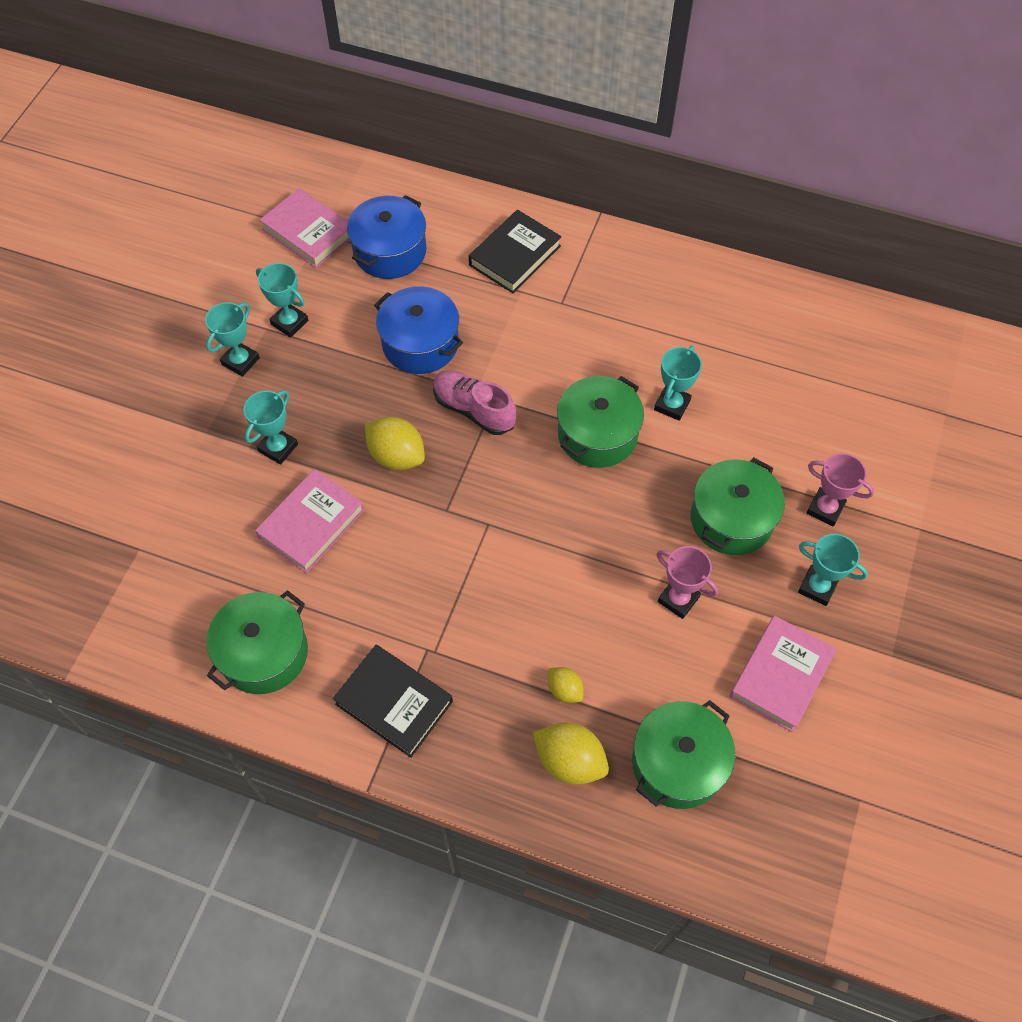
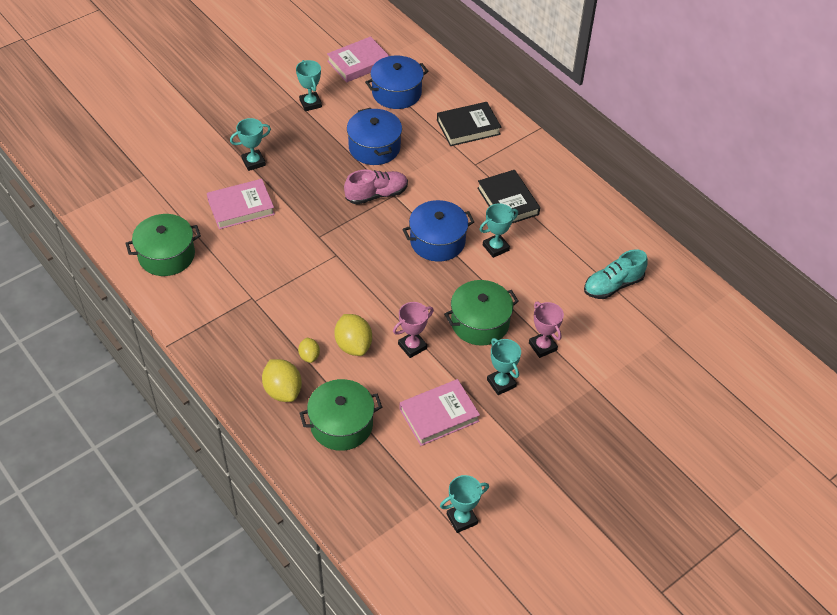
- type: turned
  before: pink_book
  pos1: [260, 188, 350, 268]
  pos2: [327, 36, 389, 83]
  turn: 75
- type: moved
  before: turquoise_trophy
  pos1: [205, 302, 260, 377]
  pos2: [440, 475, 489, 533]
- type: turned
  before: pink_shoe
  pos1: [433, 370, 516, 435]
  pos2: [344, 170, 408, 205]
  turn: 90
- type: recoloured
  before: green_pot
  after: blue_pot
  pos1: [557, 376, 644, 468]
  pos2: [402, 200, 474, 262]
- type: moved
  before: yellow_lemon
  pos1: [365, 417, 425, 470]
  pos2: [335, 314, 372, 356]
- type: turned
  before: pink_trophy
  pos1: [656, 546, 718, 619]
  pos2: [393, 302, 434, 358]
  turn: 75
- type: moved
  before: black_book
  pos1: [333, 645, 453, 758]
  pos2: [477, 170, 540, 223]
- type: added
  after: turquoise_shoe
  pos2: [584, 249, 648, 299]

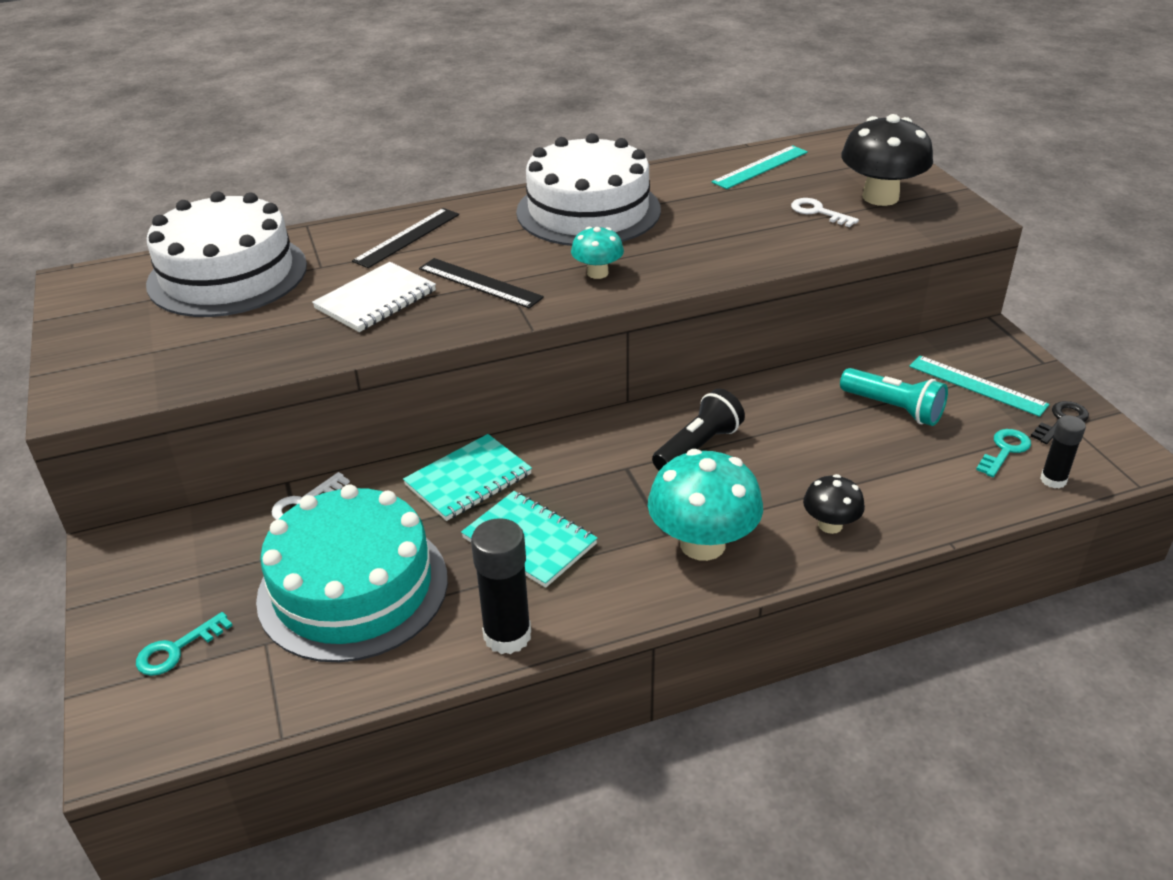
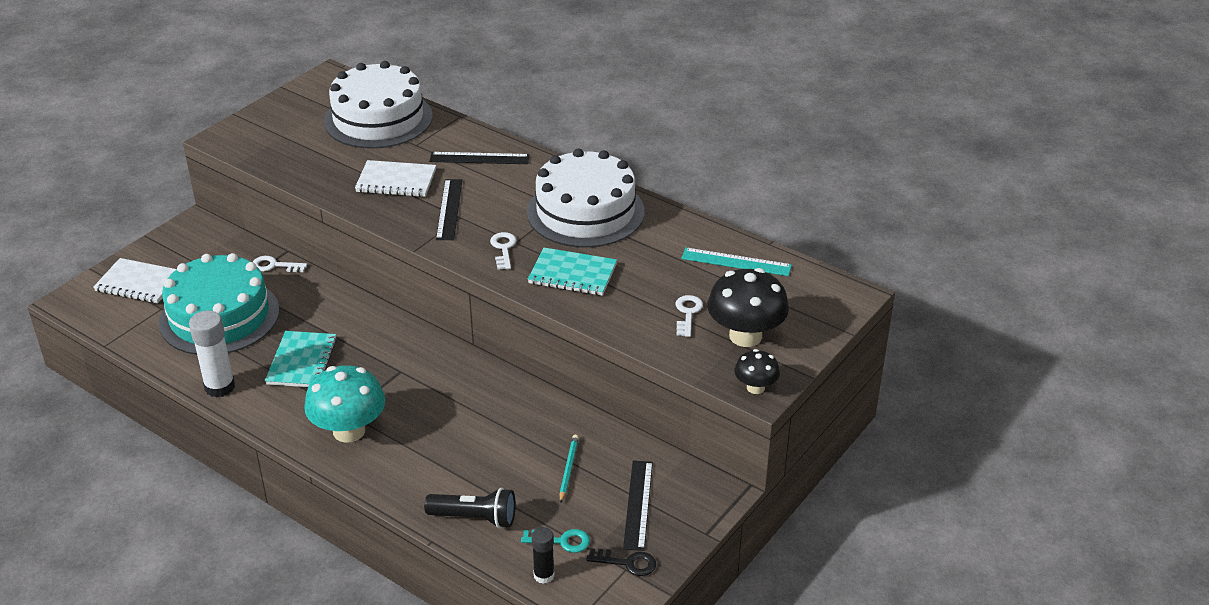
- type: replaced
  before: turquoise_mushroom
  after: white_key
  pos1: [571, 227, 624, 279]
  pos2: [490, 232, 517, 270]
- type: recoloured
  before: turquoise_ruler
  after: black_ruler
  pos1: [909, 356, 1049, 417]
  pos2: [623, 461, 653, 551]
- type: replaced
  before: turquoise_flashlight
  after: turquoise_pencil
  pos1: [840, 368, 948, 426]
  pos2: [560, 435, 579, 503]
- type: moved
  before: black_flashlight
  pos1: [652, 388, 745, 471]
  pos2: [424, 488, 516, 528]
- type: moved
  before: turquoise_notebook
  pos1: [403, 434, 532, 521]
  pos2: [528, 248, 617, 296]
- type: moved
  before: black_mushroom
  pos1: [803, 474, 865, 534]
  pos2: [734, 349, 780, 394]
- type: recoloured
  before: black_glue_stick
  after: white_glue_stick
  pos1: [471, 518, 531, 654]
  pos2: [189, 310, 235, 397]
- type: replaced
  before: turquoise_key
  after: white_notebook
  pos1: [136, 612, 233, 676]
  pos2: [93, 258, 176, 304]

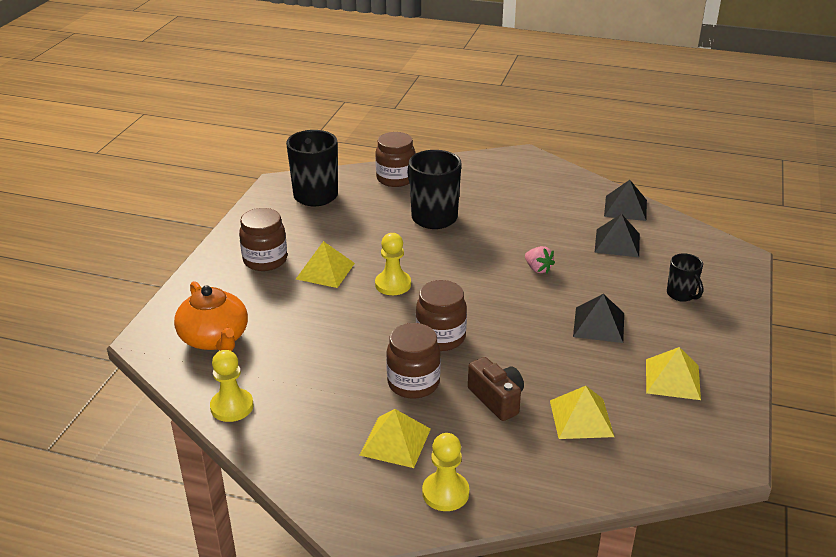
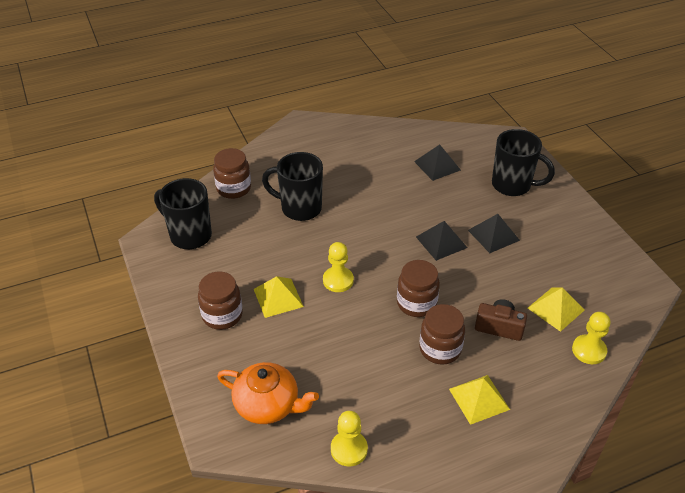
- type: moved
  before: black_pyramid
  pos1: [604, 180, 647, 221]
  pos2: [416, 221, 468, 261]
- type: removed
  before: pink_strawberry
  pos1: [525, 246, 555, 273]
- type: resized
  before: black_mug
  pos1: [667, 253, 703, 302]
  pos2: [492, 129, 555, 196]
  scale: 1.84
- type: removed
  before: yellow_pyramid
  pos1: [646, 347, 701, 400]
- type: moved
  before: yellow_pawn
  pos1: [422, 433, 469, 511]
  pos2: [572, 312, 610, 364]

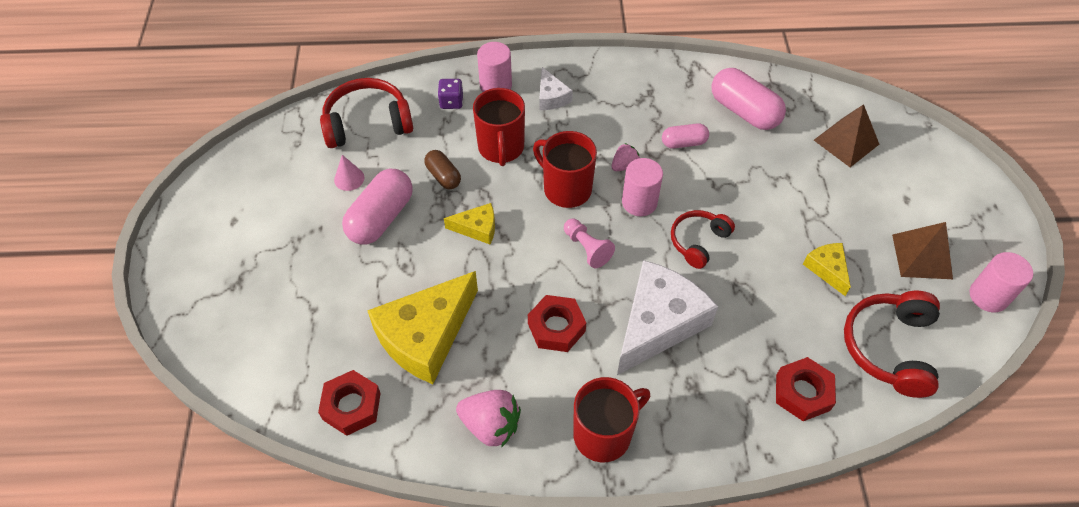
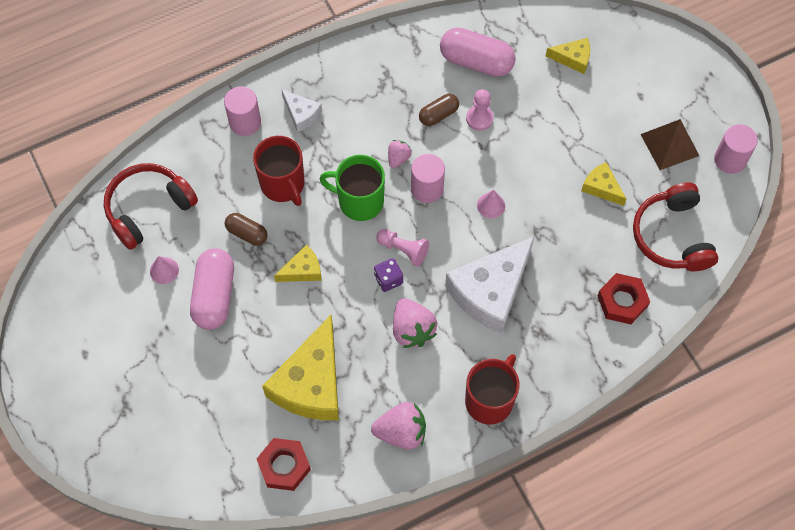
- type: moved
  before: purple_dice
  pos1: [438, 79, 463, 109]
  pos2: [374, 258, 403, 292]
- type: replaced
  before: brown_pyramid
  after: yellow_cheese
  pos1: [814, 104, 879, 167]
  pos2: [546, 38, 590, 74]
- type: recoloured
  before: pink_capsule
  after: brown_capsule
  pos1: [662, 123, 709, 148]
  pos2: [419, 94, 459, 126]
- type: recoloured
  before: red_mug
  after: green_mug
  pos1: [533, 131, 597, 208]
  pos2: [320, 155, 385, 221]
- type: replaced
  before: red_headphones
  after: pink_cone
  pos1: [671, 210, 735, 269]
  pos2: [477, 190, 505, 218]
- type: turned
  before: white_cheese
  pos1: [617, 260, 718, 375]
  pos2: [445, 236, 535, 334]
  turn: -150
- type: replaced
  before: red_nut
  after: pink_strawberry
  pos1: [528, 295, 586, 352]
  pos2: [393, 298, 437, 348]
- type: added
  after: pink_pawn
  pos2: [466, 89, 494, 131]

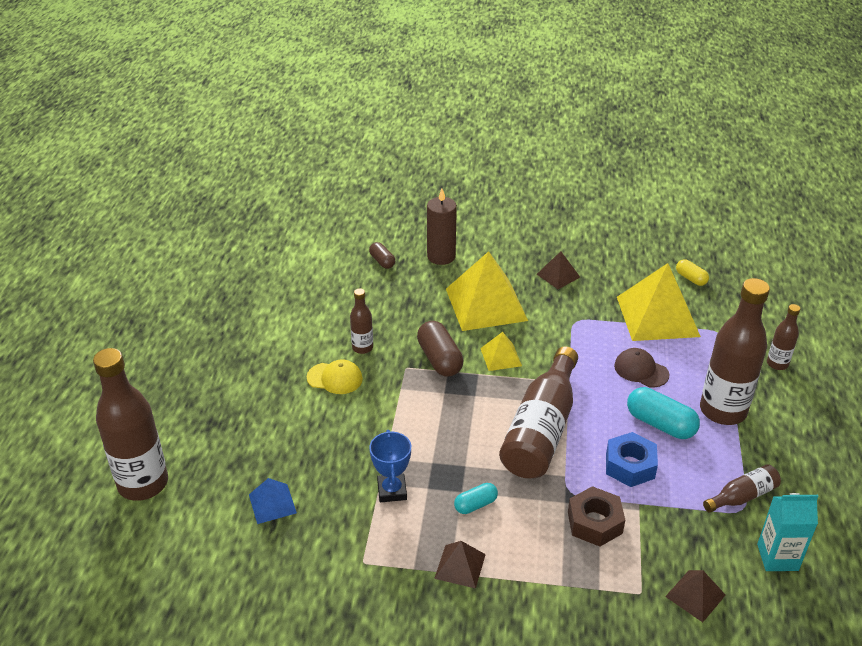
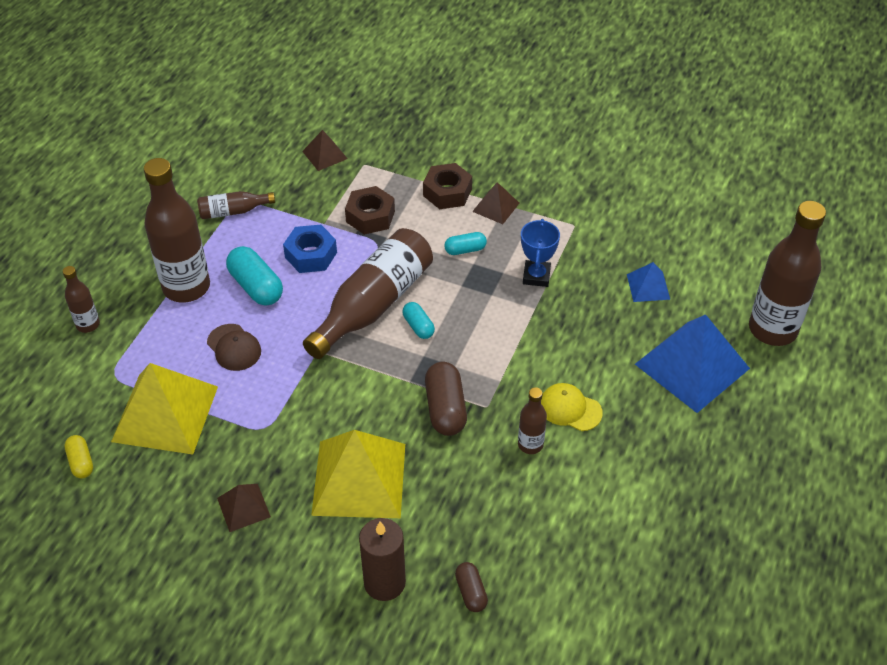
- type: removed
  before: yellow_pyramid
  pos1: [480, 332, 522, 371]
- type: removed
  before: turquoise_carton
  pos1: [757, 493, 819, 571]
- type: added
  after: brown_nut
  pos2: [423, 163, 472, 209]
- type: added
  after: turquoise_capsule
  pos2: [403, 302, 435, 339]
- type: added
  after: blue_pyramid
  pos2: [635, 314, 750, 413]

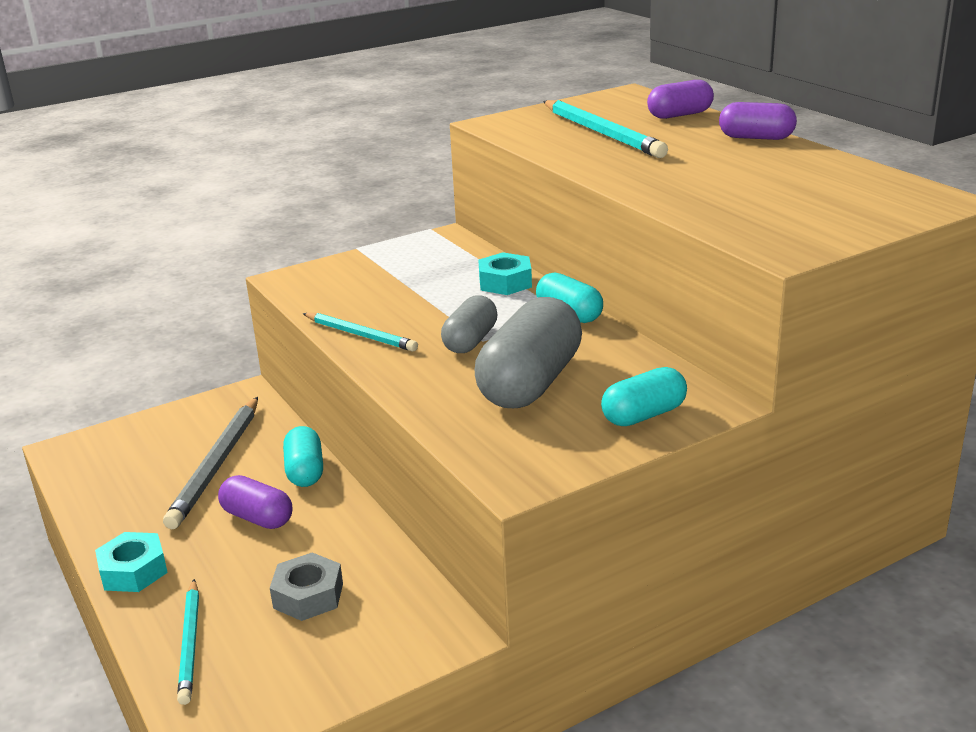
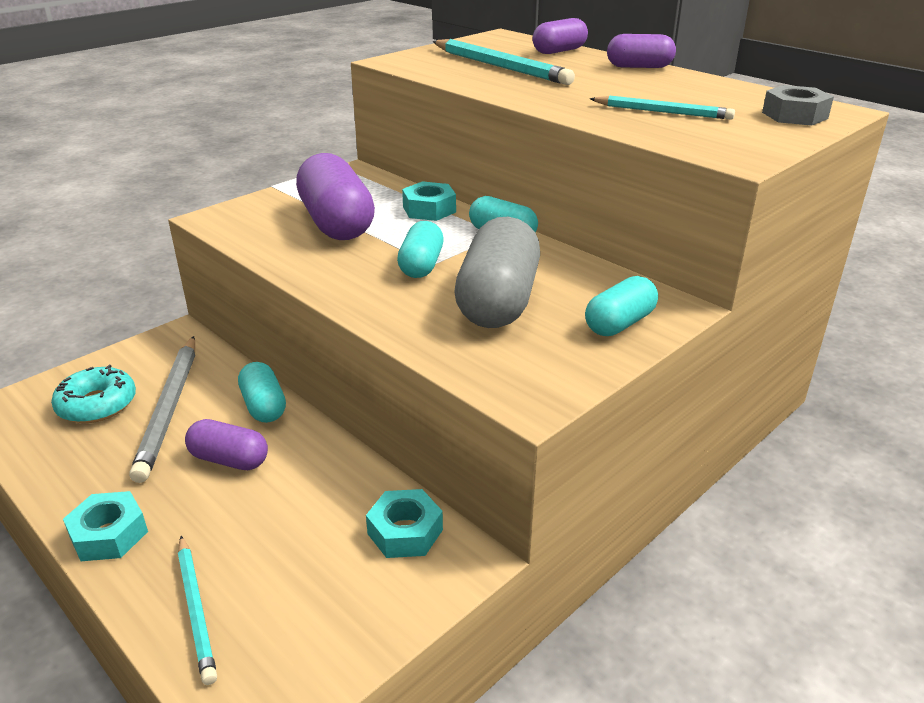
- type: recoloured
  before: grey_capsule
  after: turquoise_capsule
  pos1: [441, 295, 498, 353]
  pos2: [397, 221, 444, 278]
- type: moved
  before: turquoise_pencil
  pos1: [303, 313, 418, 352]
  pos2: [589, 95, 735, 120]
- type: moved
  before: grey_nut
  pos1: [270, 552, 343, 621]
  pos2: [762, 85, 834, 126]
- type: added
  after: purple_capsule
  pos2: [296, 153, 375, 240]
- type: added
  after: turquoise_donut
  pos2: [51, 365, 136, 423]
- type: added
  after: turquoise_nut
  pos2: [366, 489, 443, 558]

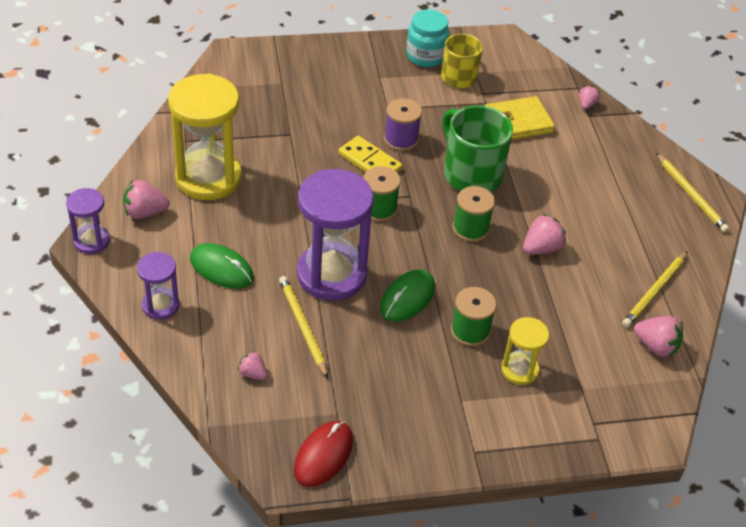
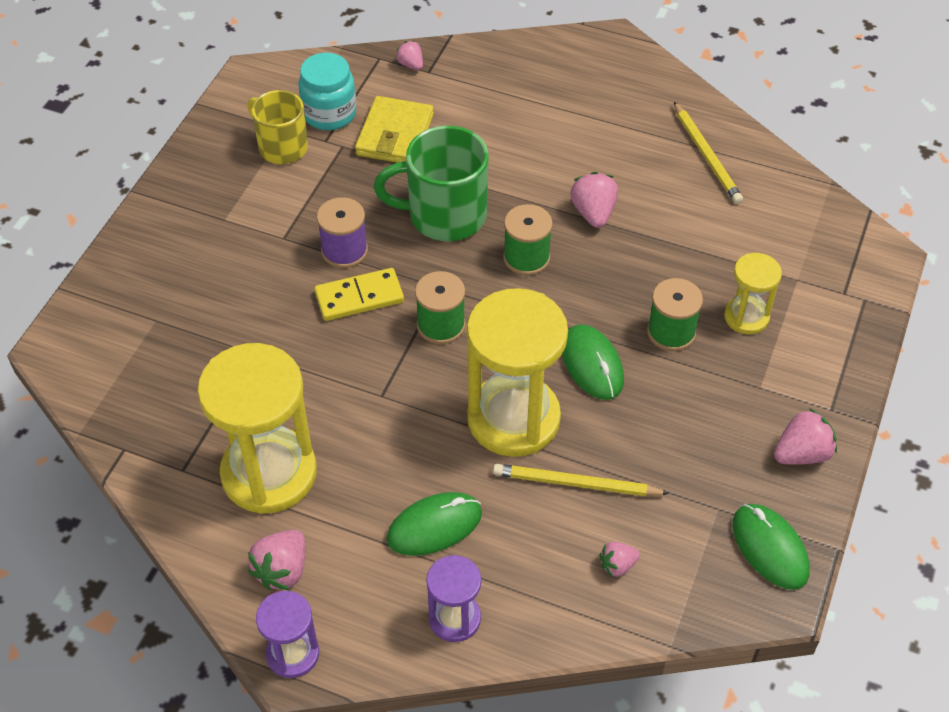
- type: moved
  before: turquoise_jar
  pos1: [406, 10, 449, 67]
  pos2: [298, 53, 357, 130]
- type: removed
  before: yellow_pencil
  pos1: [656, 153, 729, 233]
- type: recoloured
  before: purple_hourglass
  after: yellow_hourglass
  pos1: [297, 169, 374, 301]
  pos2: [467, 288, 568, 457]
- type: moved
  before: pink_strawberry
  pos1: [634, 316, 683, 358]
  pos2: [774, 408, 837, 465]
- type: recoloured
  before: red_mouse
  after: green_mouse
  pos1: [294, 421, 353, 487]
  pos2: [733, 504, 810, 590]

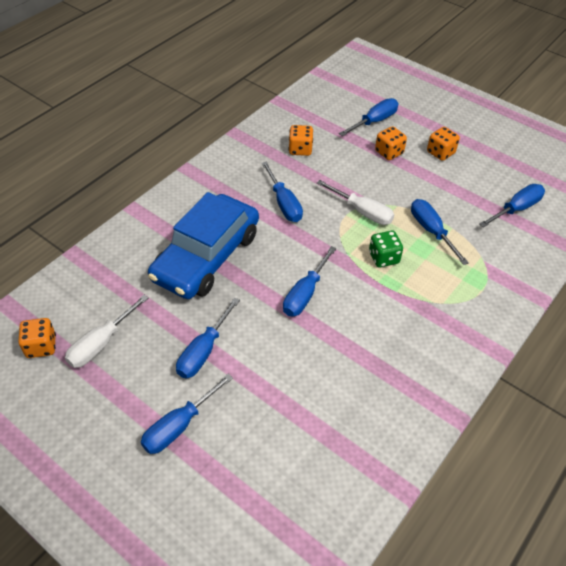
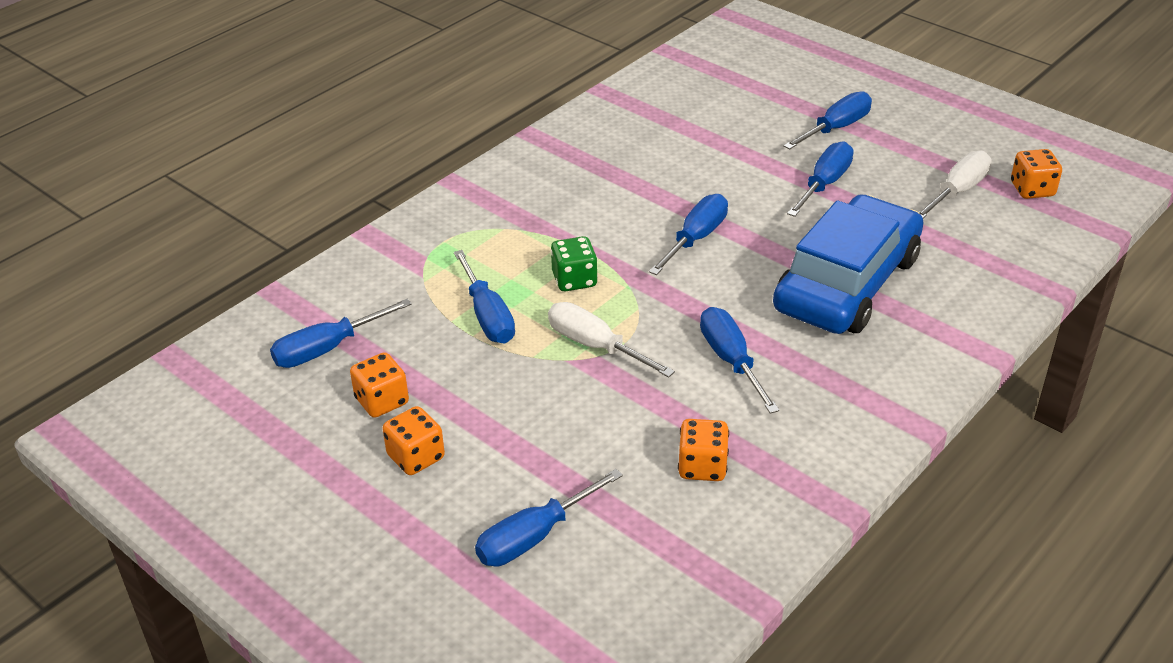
- type: moved
  before: orange_dice
  pos1: [375, 126, 407, 160]
  pos2: [350, 352, 409, 418]

